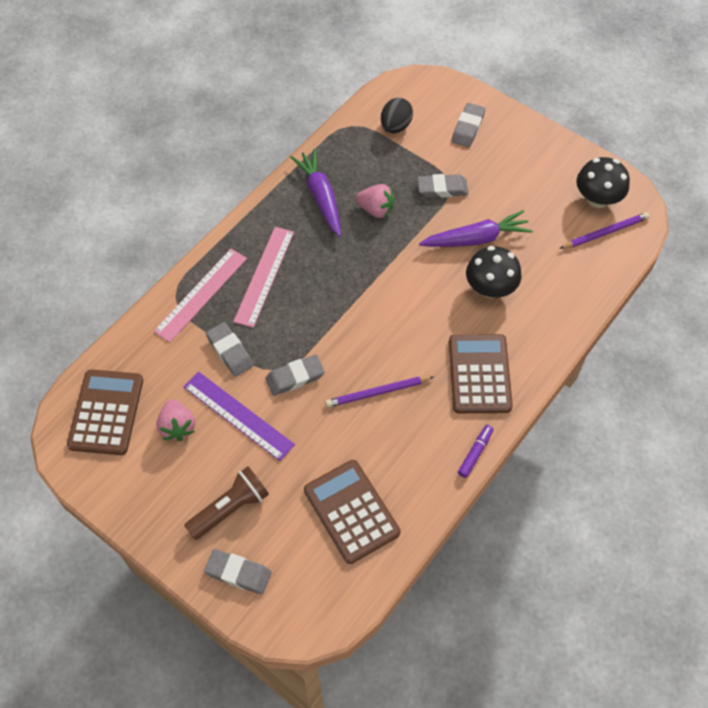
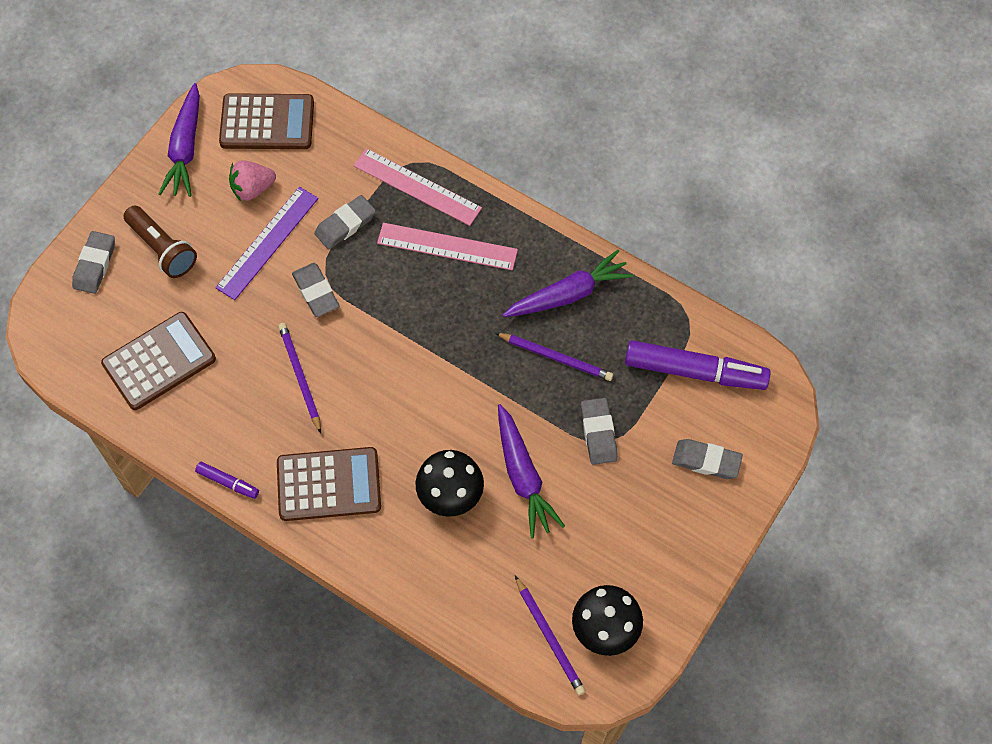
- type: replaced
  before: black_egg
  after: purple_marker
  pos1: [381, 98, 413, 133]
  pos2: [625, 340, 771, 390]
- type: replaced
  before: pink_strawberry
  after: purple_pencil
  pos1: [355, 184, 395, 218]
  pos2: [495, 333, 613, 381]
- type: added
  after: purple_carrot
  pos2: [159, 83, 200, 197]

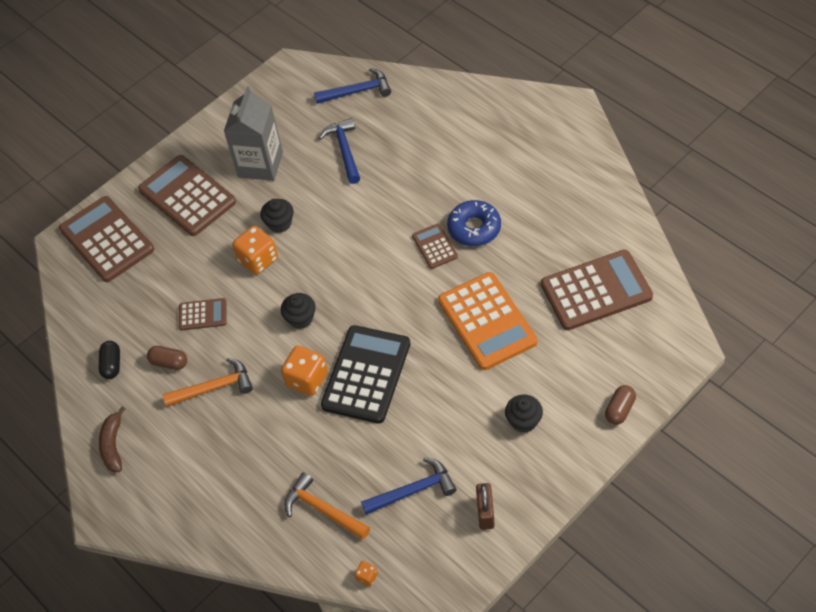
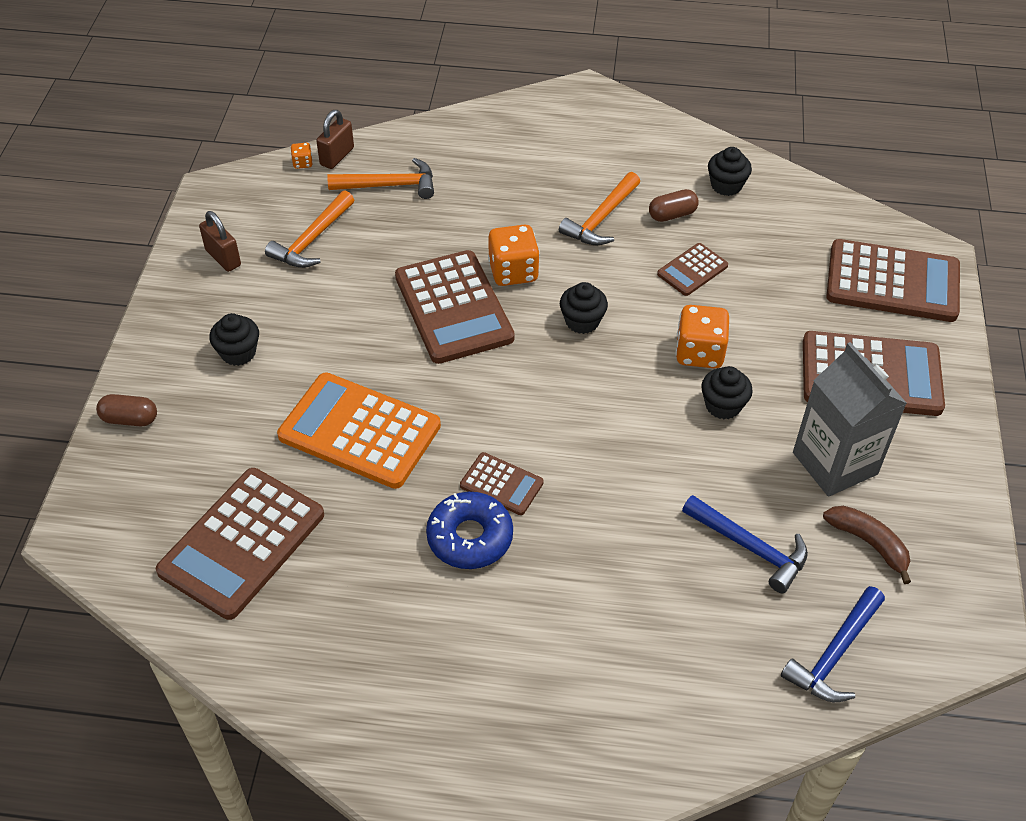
- type: recoloured
  before: black_calculator
  after: brown_calculator
  pos1: [321, 325, 410, 424]
  pos2: [395, 250, 515, 364]
- type: replaced
  before: black_capsule
  after: black_cupcake
  pos1: [99, 341, 120, 379]
  pos2: [708, 147, 752, 196]
- type: turned
  before: brown_capsule
  pos1: [605, 385, 636, 425]
  pos2: [96, 394, 157, 426]
  turn: -75
- type: moved
  before: brown_banana
  pos1: [99, 407, 125, 472]
  pos2: [823, 506, 911, 584]
- type: recoloured
  before: blue_hammer
  after: orange_hammer
  pos1: [361, 457, 457, 515]
  pos2: [265, 191, 354, 268]
- type: added
  after: brown_padlock
  pos2: [316, 110, 354, 169]

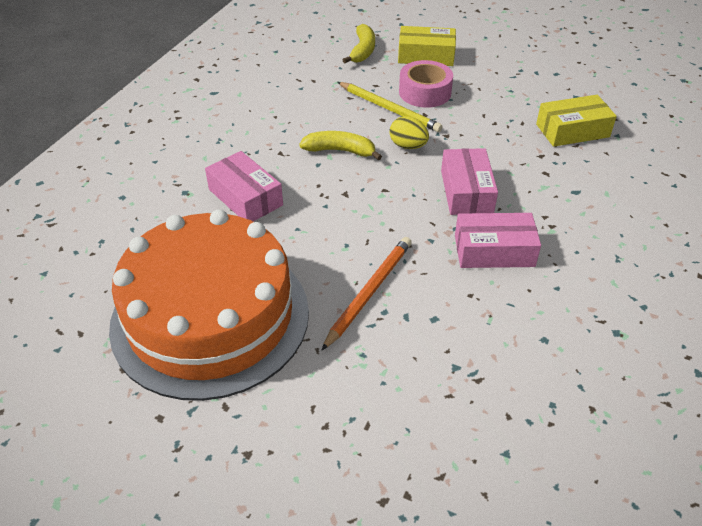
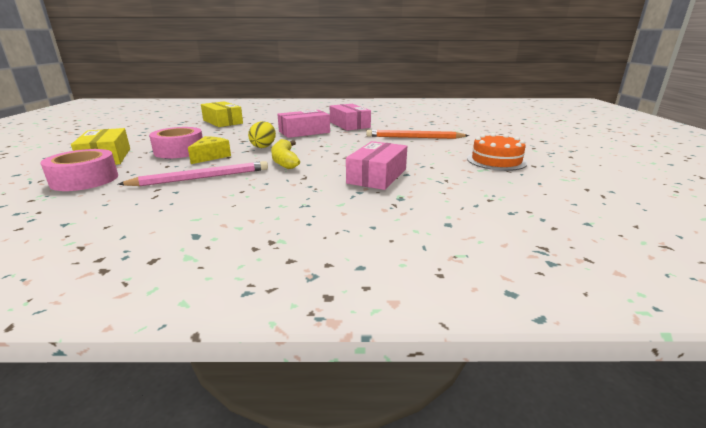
- type: replaced
  before: yellow_banana
  after: pink_tape
  pos1: [343, 24, 375, 63]
  pos2: [40, 149, 118, 191]
- type: replaced
  before: yellow_pencil
  after: yellow_cheese
  pos1: [338, 82, 443, 132]
  pos2: [188, 136, 231, 164]
- type: resized
  before: orange_cake
  pos1: [109, 209, 309, 401]
  pos2: [467, 133, 527, 171]
  scale: 0.41
- type: added
  after: pink_pencil
  pos2: [118, 161, 268, 186]

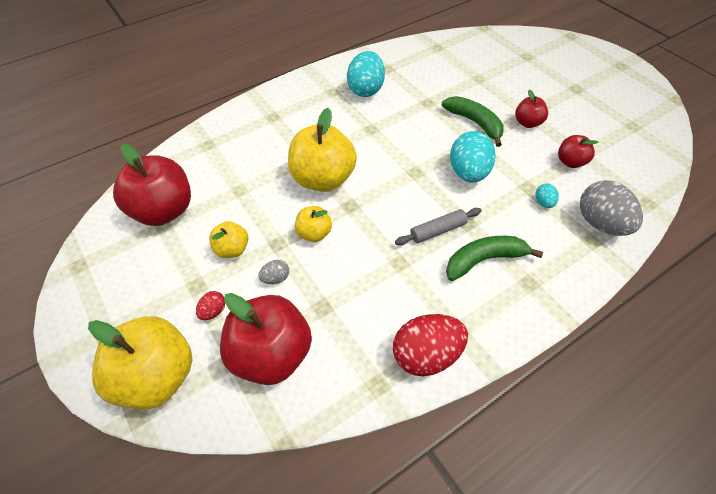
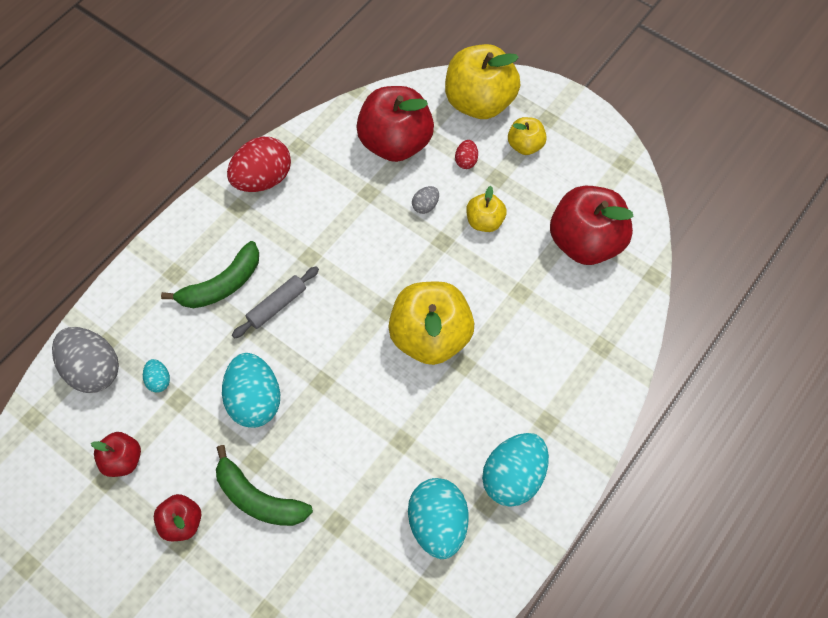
- type: moved
  before: yellow_apple
  pos1: [295, 206, 332, 242]
  pos2: [508, 117, 547, 155]
- type: added
  after: turquoise_egg
  pos2: [482, 433, 549, 507]

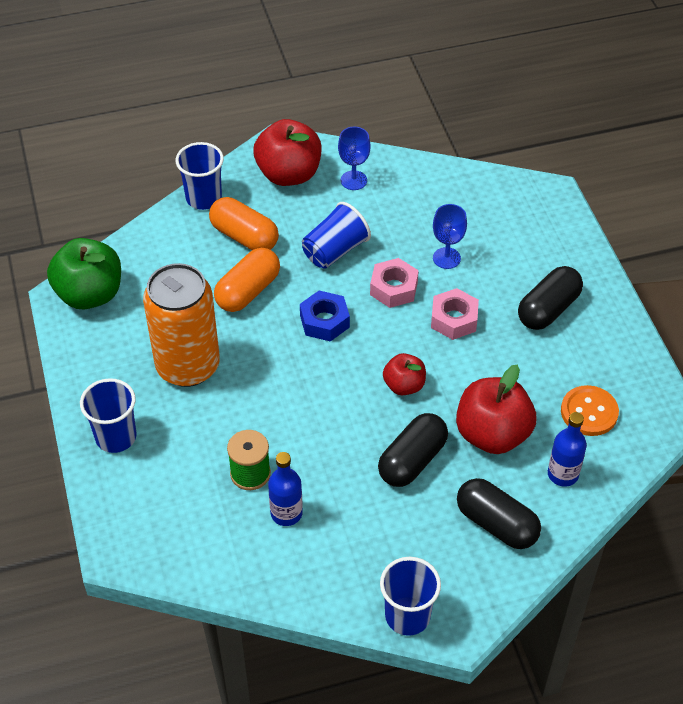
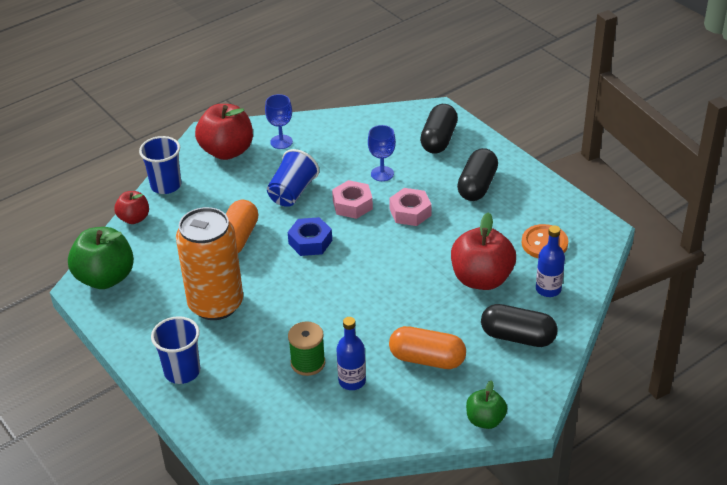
- type: moved
  before: orange_capsule
  pos1: [209, 197, 279, 250]
  pos2: [389, 326, 466, 369]
- type: moved
  before: red_apple
  pos1: [383, 353, 426, 395]
  pos2: [114, 191, 149, 224]
- type: moved
  before: black_capsule
  pos1: [378, 413, 448, 487]
  pos2: [420, 104, 458, 154]
- type: replaced
  before: blue_cup
  after: green_apple
  pos1: [380, 557, 441, 636]
  pos2: [466, 380, 507, 429]

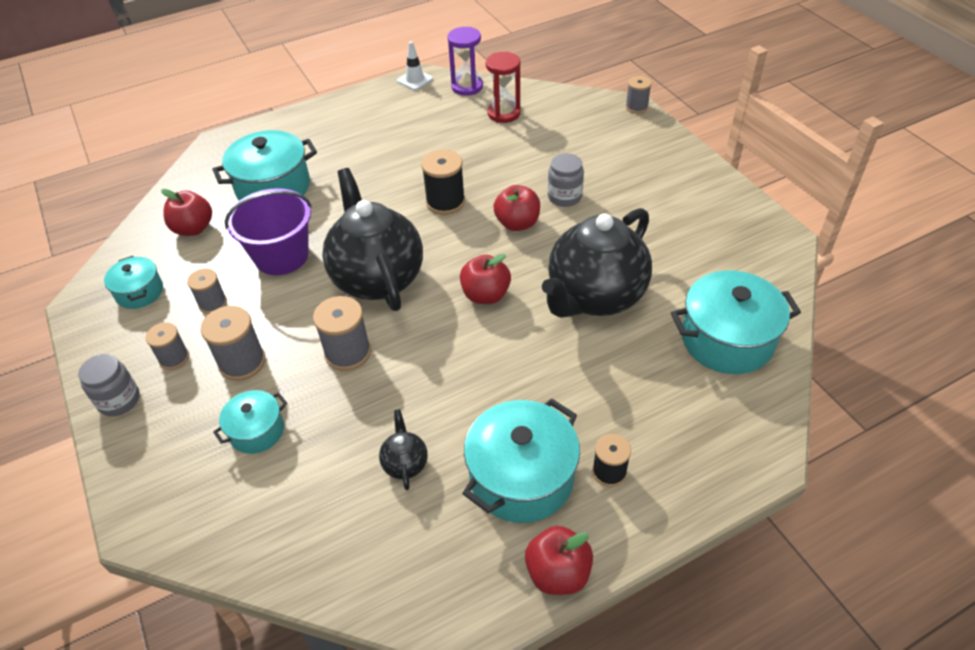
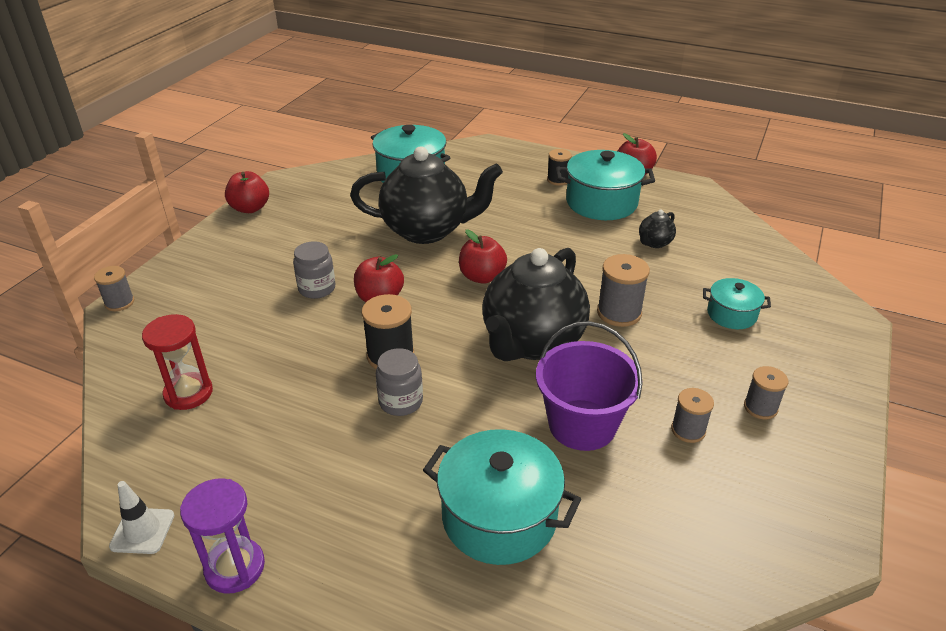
- type: moved
  before: purple_hourglass
  pos1: [448, 27, 483, 96]
  pos2: [180, 478, 265, 594]
- type: moved
  before: red_apple
  pos1: [161, 189, 212, 236]
  pos2: [225, 171, 269, 213]
- type: removed
  before: turquoise_pot
  pos1: [104, 256, 163, 309]
- type: removed
  before: grey_spool
  pos1: [201, 306, 266, 381]
- type: moved
  before: grey_jar
  pos1: [78, 354, 140, 416]
  pos2: [376, 348, 423, 416]

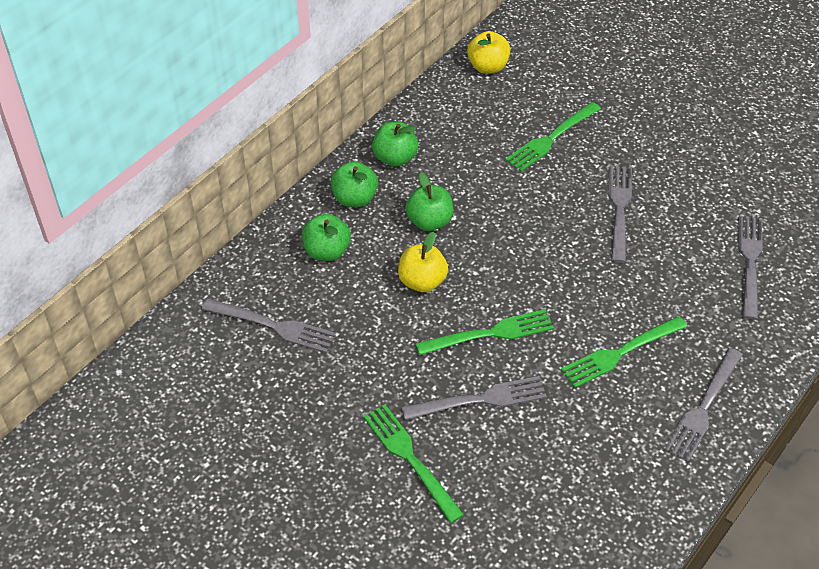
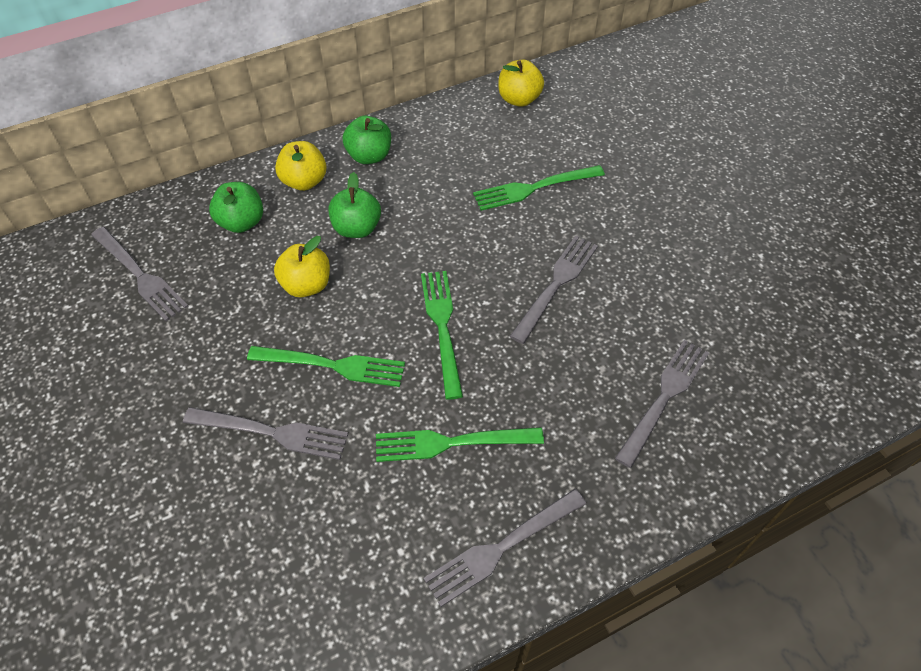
- type: recoloured
  before: green_apple
  after: yellow_apple
  pos1: [331, 161, 378, 207]
  pos2: [275, 141, 326, 191]
- type: moved
  before: green_fork
  pos1: [363, 404, 464, 523]
  pos2: [421, 271, 463, 400]

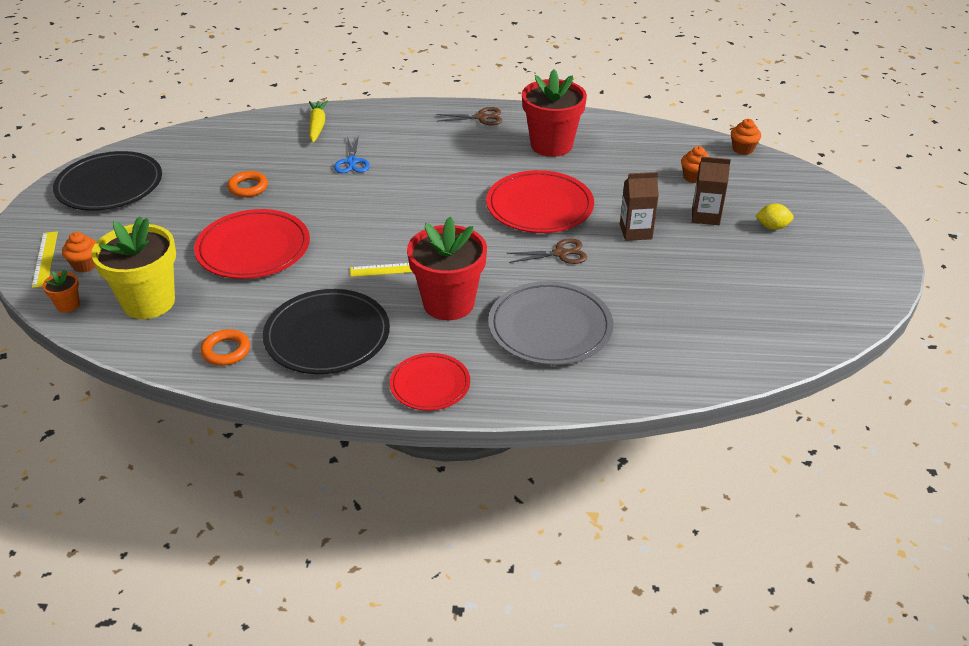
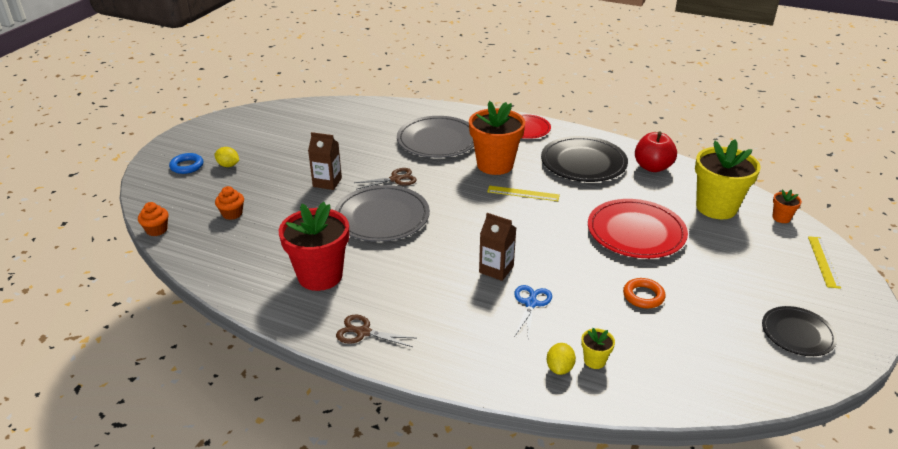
- type: replaced
  before: yellow_carrot
  after: yellow_lemon
  pos1: [309, 101, 328, 143]
  pos2: [547, 343, 576, 375]
- type: resized
  before: black_plate
  pos1: [53, 151, 162, 211]
  pos2: [762, 306, 837, 356]
  scale: 0.61
- type: moved
  before: brown_carton
  pos1: [692, 157, 731, 225]
  pos2: [479, 213, 516, 281]
- type: recoloured
  before: red_plate
  after: grey_plate
  pos1: [486, 170, 594, 233]
  pos2: [335, 185, 430, 242]
- type: recoloured
  before: red_flower_pot
  after: orange_flower_pot
  pos1: [407, 217, 487, 320]
  pos2: [469, 101, 525, 175]
- type: removed
  before: orange_cupcake
  pos1: [62, 232, 96, 272]
- type: turned
  before: brown_scissors
  pos1: [507, 239, 587, 264]
  pos2: [354, 168, 417, 189]
  turn: 150
- type: replaced
  before: orange_ring
  after: red_apple
  pos1: [201, 329, 250, 366]
  pos2: [635, 131, 677, 172]
- type: added
  after: blue_ring
  pos2: [169, 153, 203, 174]
- type: added
  after: yellow_flower_pot
  pos2: [581, 328, 615, 369]

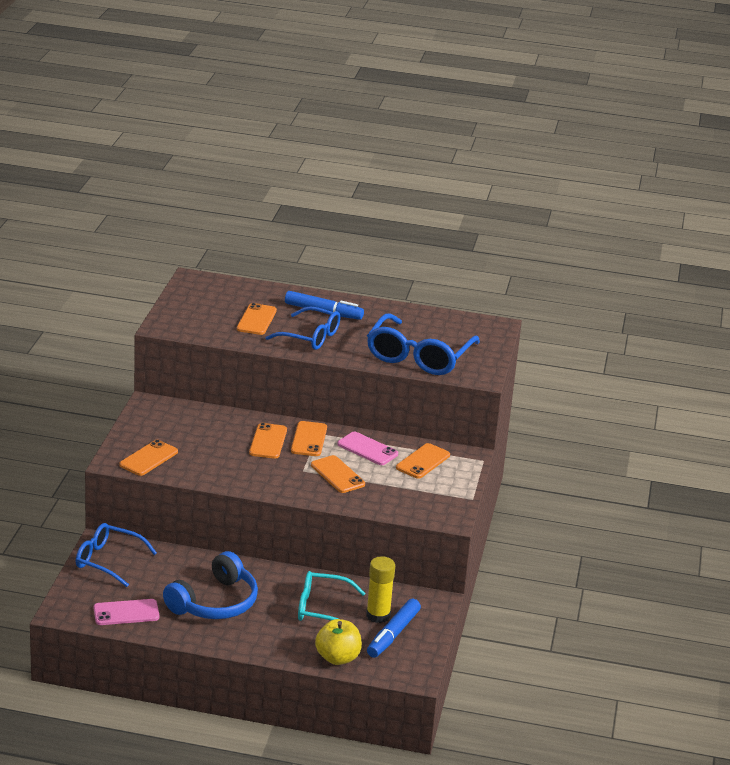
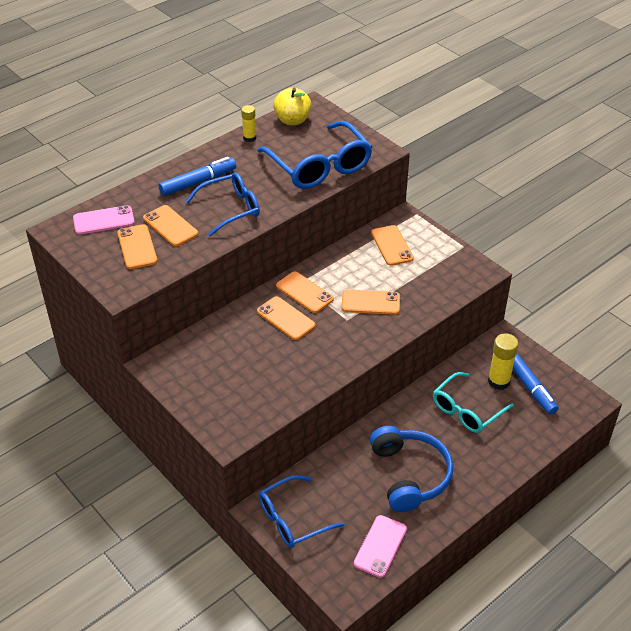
- type: moved
  before: pink_phone
  pos1: [337, 432, 398, 465]
  pos2: [73, 205, 135, 235]
- type: moved
  before: orange_phone
  pos1: [119, 440, 178, 476]
  pos2: [117, 224, 157, 269]
- type: moved
  before: yellow_apple
  pos1: [315, 619, 362, 665]
  pos2: [273, 88, 312, 125]
- type: added
  after: yellow_glue_stick
  pos2: [241, 105, 256, 142]

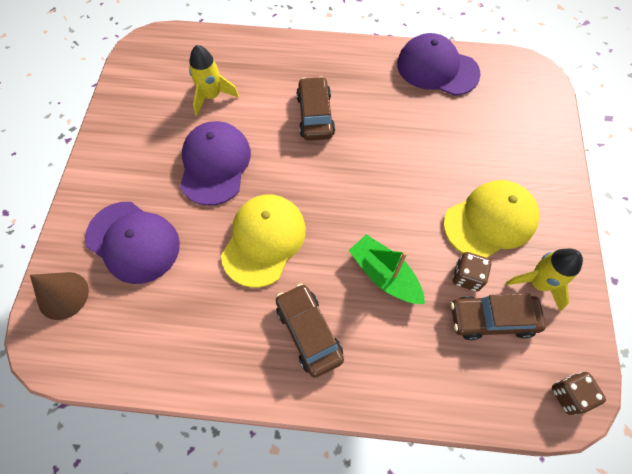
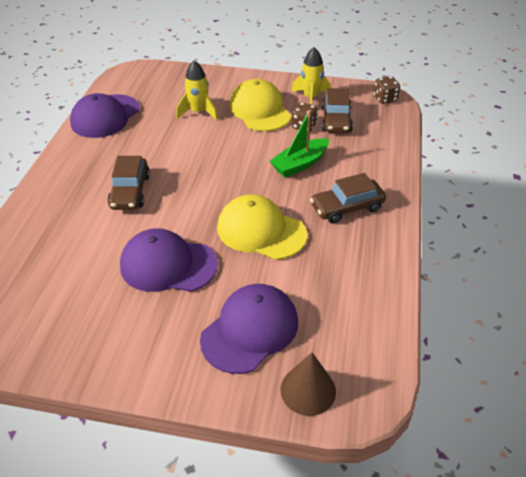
- type: moved
  before: yellow_rocket
  pos1: [189, 45, 239, 116]
  pos2: [176, 61, 218, 120]
- type: turned
  before: brown_car
  pos1: [296, 76, 335, 141]
  pos2: [108, 156, 150, 210]
  turn: -90

